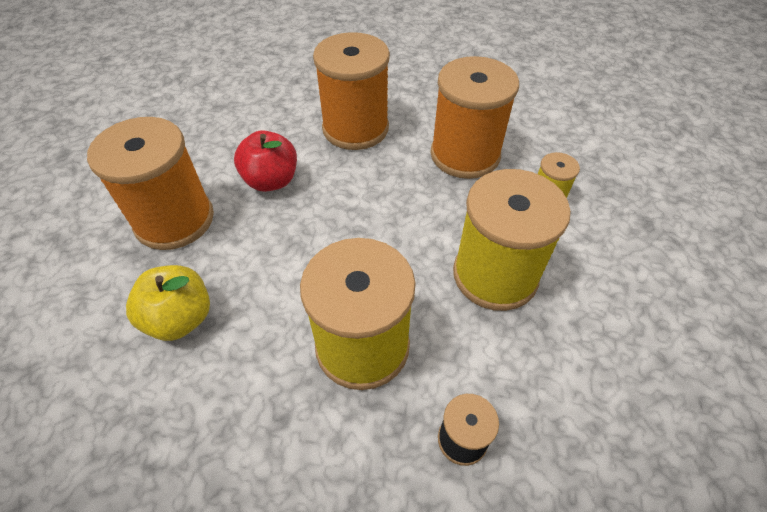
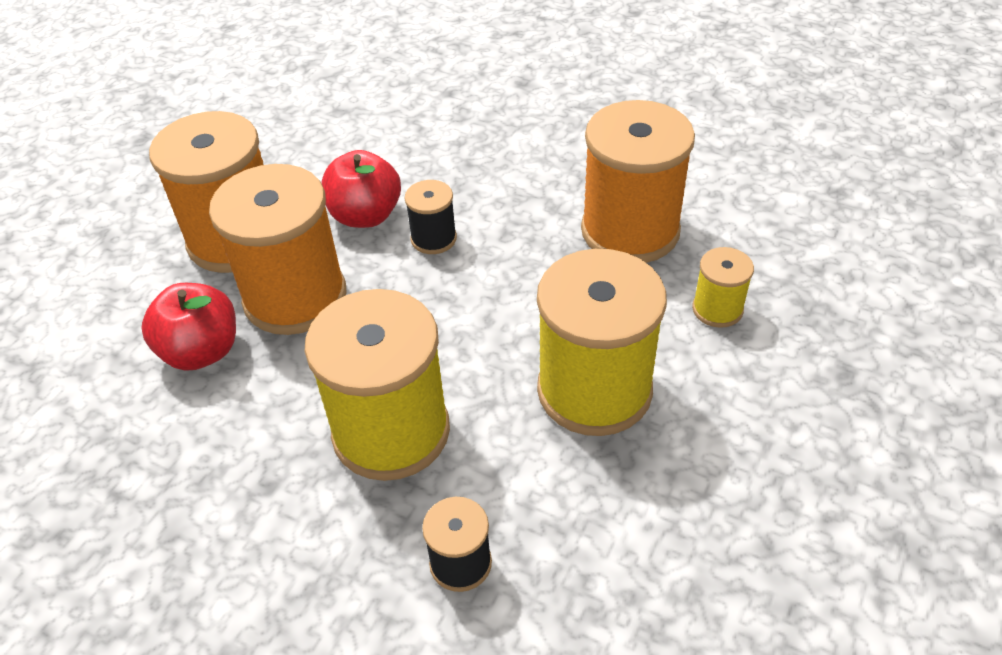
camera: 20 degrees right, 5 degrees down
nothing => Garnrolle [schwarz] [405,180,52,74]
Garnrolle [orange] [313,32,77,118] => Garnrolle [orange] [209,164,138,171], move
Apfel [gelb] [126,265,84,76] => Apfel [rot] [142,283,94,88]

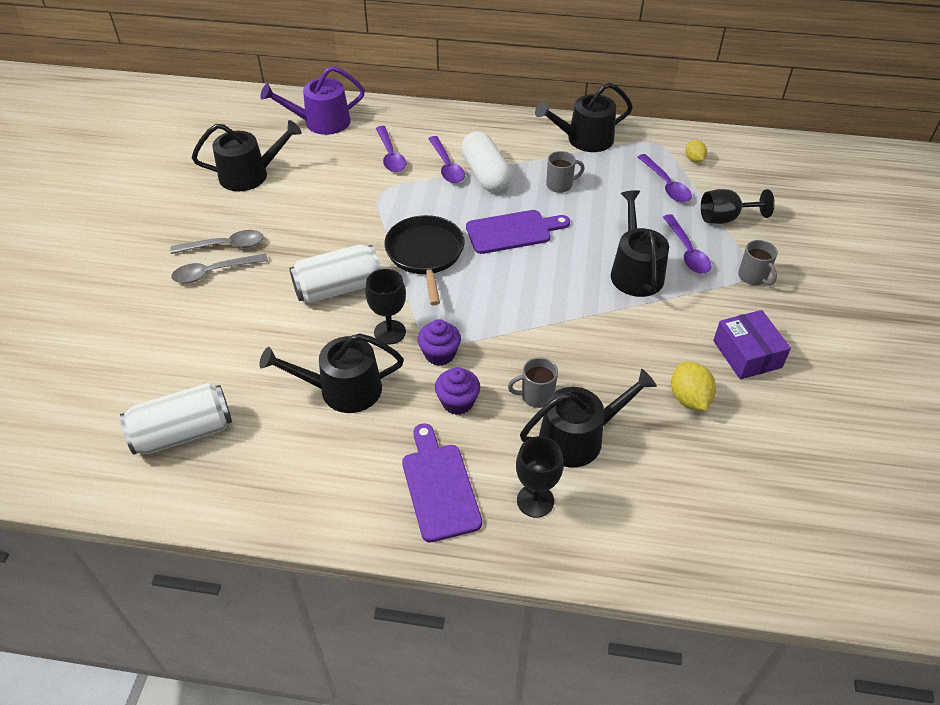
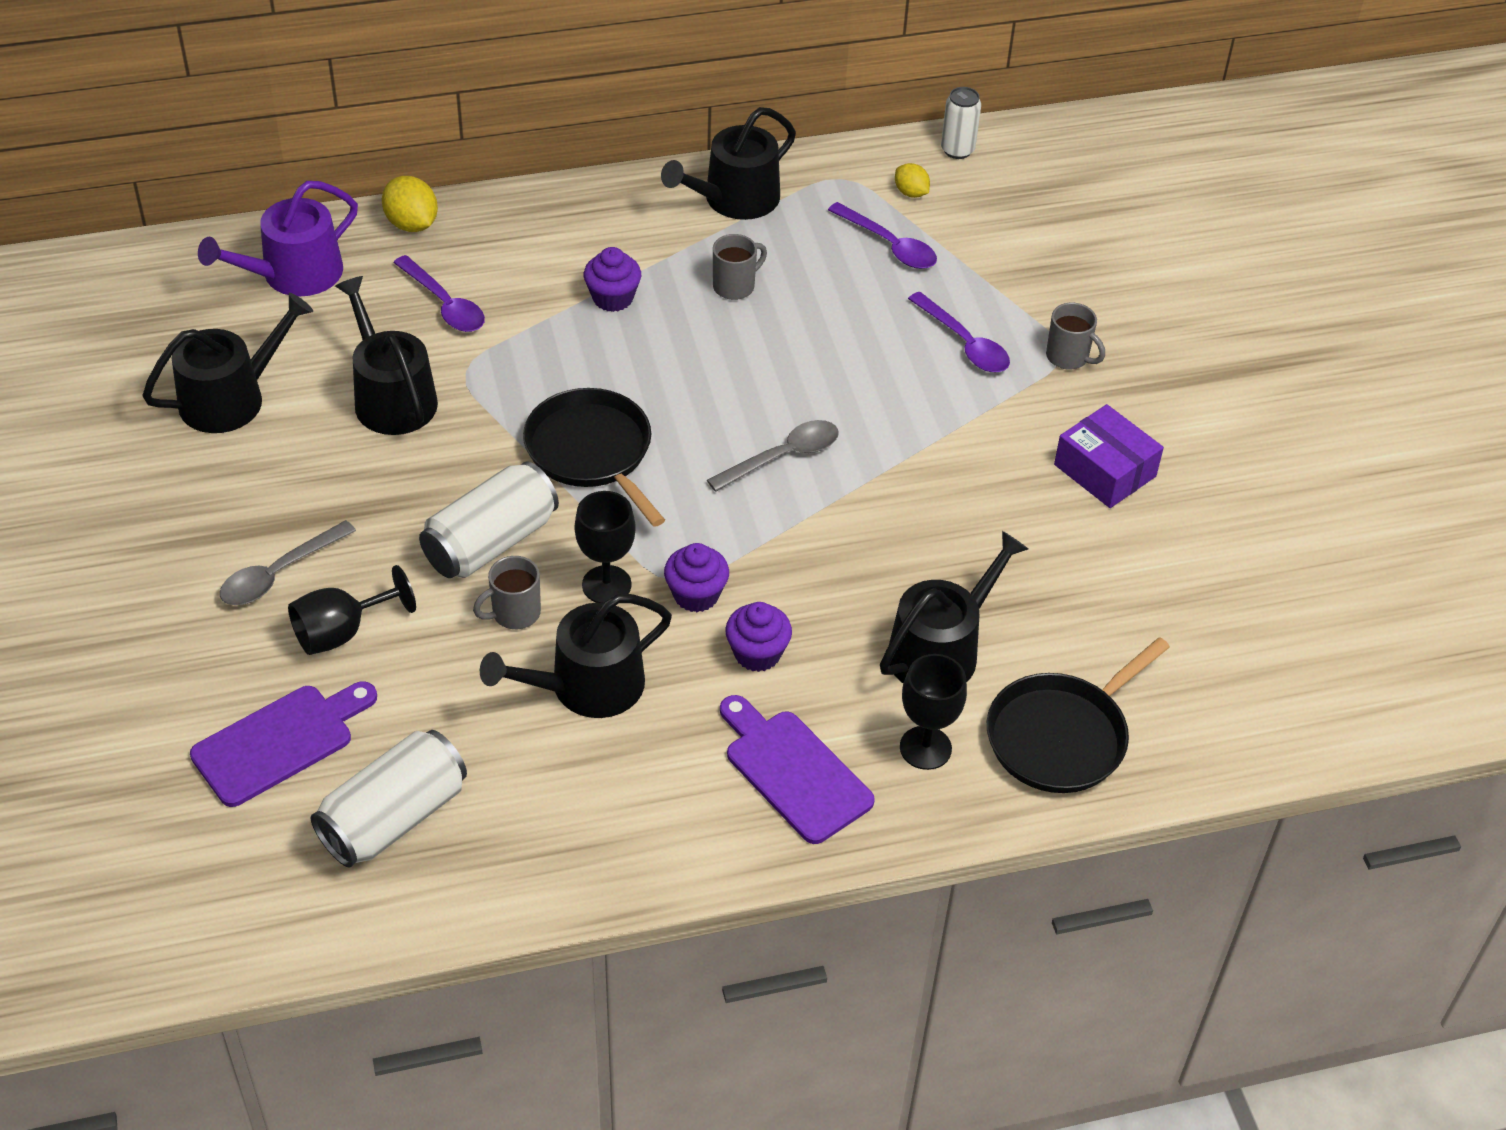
camera: 25 degrees left, 0 degrees up
Löffel [lila] [428,136,37,47] => nothing
nothing => Dose [weiß] [941,87,40,72]
nothing => Pfanne [schwarz] [987,637,183,156]
Löffel [grau] [170,230,94,24] => Löffel [grau] [707,420,132,72], move
Schneidebrett [lila] [466,210,104,44] => Schneidebrett [lila] [190,681,187,126], move
Tasse [grau] [508,357,50,51] => Tasse [grau] [473,556,68,73], move
Gießkanne [schwarz] [611,190,58,107] => Gießkanne [schwarz] [335,276,103,159], move
Zitrone [gelb] [671,362,45,49] => Zitrone [gelb] [382,176,56,56], move
Kelch [schwarz] [701,189,74,35] => Kelch [schwarz] [288,565,128,90], move
Kapsel [weiß] [461,131,51,61] => Muffin [lila] [584,247,57,65]

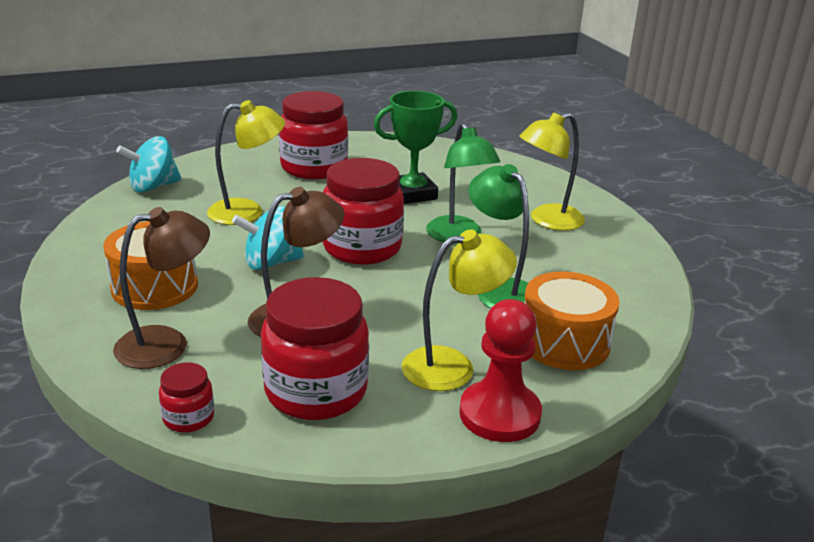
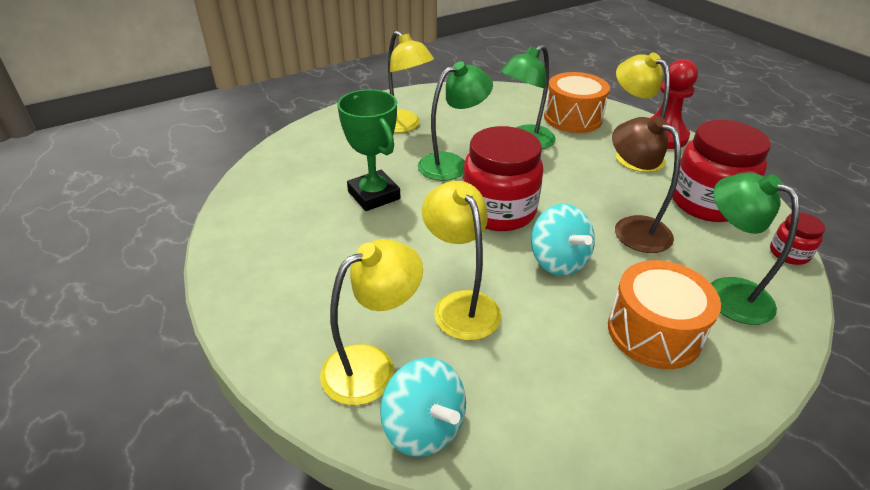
camera: 100 degrees left, 10 degrees up
Einmachglas [rot] [279,91,69,88] => nothing
nothing => Lampe [gelb] [320,239,103,166]
Lampe [braun] [113,207,97,162] => Lampe [grün] [711,172,89,153]

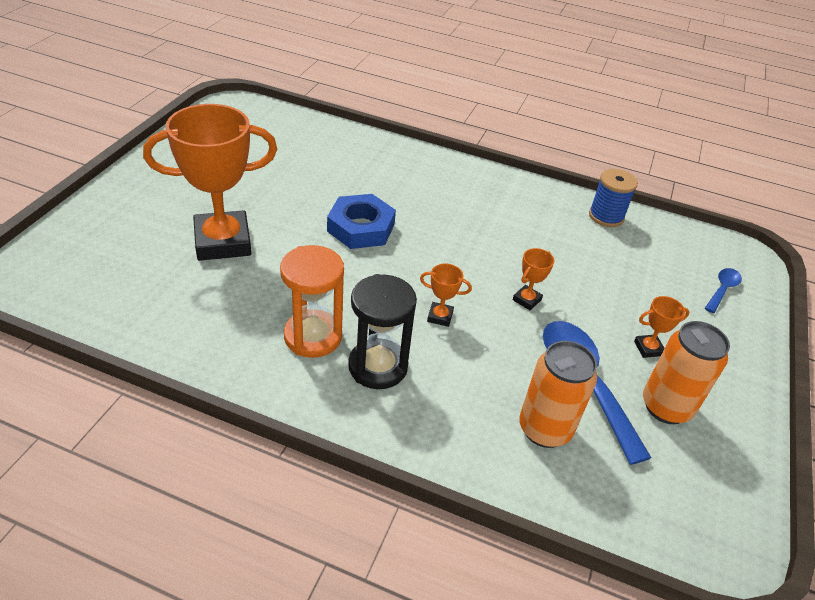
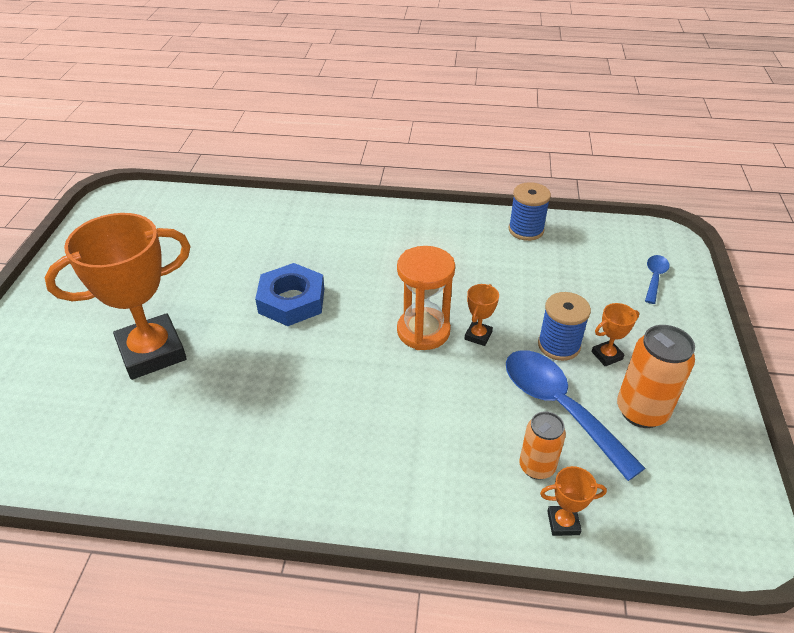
camera: 10 degrees left, 0 degrees up
Sanduhr [schwarz] [348,274,69,115] => nothing
nothing => Garnrolle [blau] [538,292,53,69]
Sanduhr [orange] [280,245,64,113] => Sanduhr [orange] [397,246,58,104], move
Pokal [orange] [420,264,52,63] => Pokal [orange] [540,466,67,70], move
Dose [orange] [519,341,78,107] => Dose [orange] [519,411,47,69], x0.65

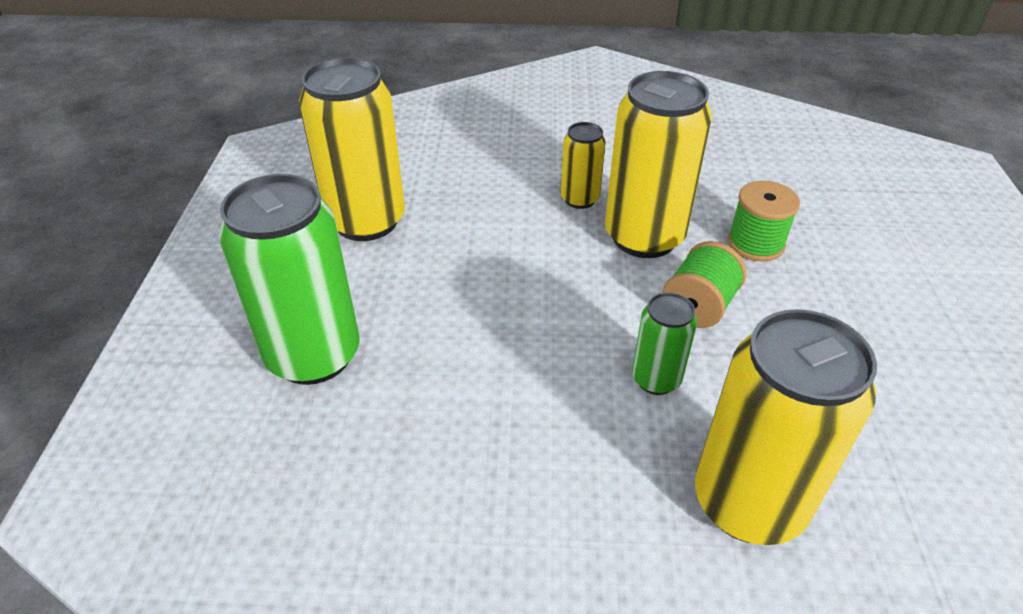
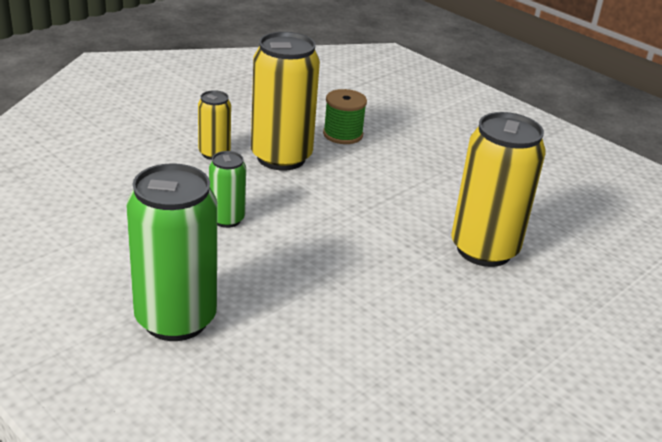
camera: 50 degrees left, 10 degrees down
Dose [gelb] [299,57,106,184] => nothing
Garnrolle [grün] [663,241,84,87] => nothing
Dose [grün] [632,292,65,103] => Dose [grün] [209,151,37,77], move

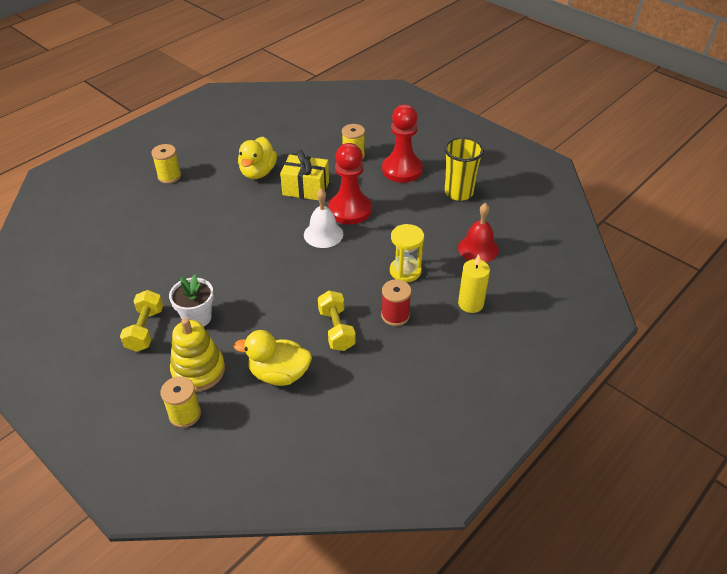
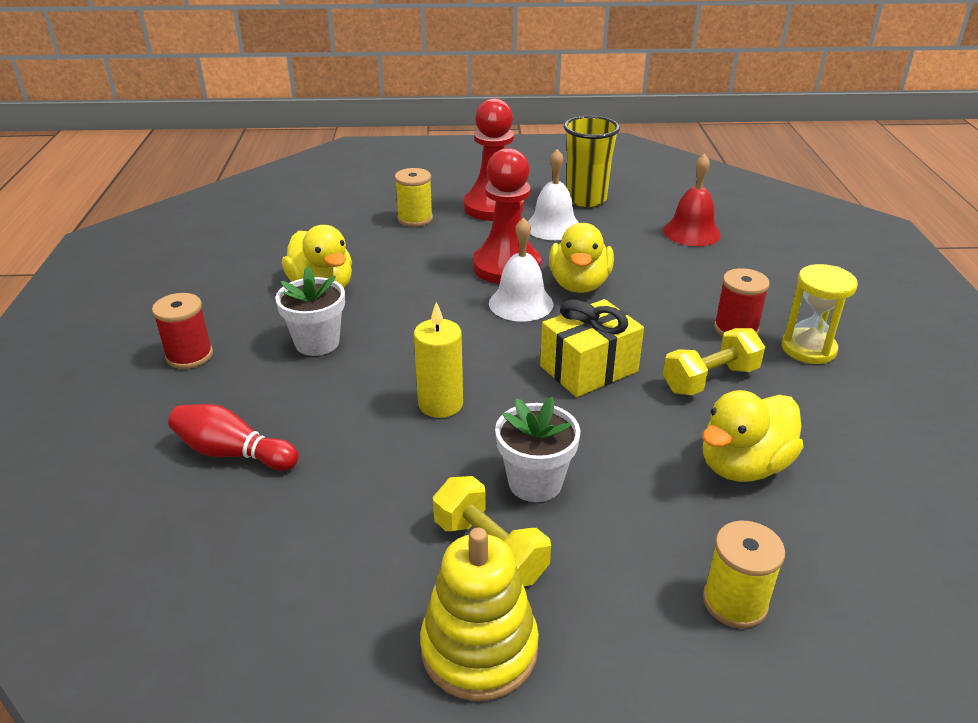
camera: 45 degrees left, 10 degrees down
nothing => Bowlingkegel [rot] [168,404,131,67]
nothing => Blumentopf [weiß] [275,266,70,90]
nothing => Glocke [weiß] [528,149,51,91]
nothing => Ente [gelb] [549,223,65,70]
Stapelspielzeug [gelb] [170,318,55,74] => Stapelspielzeug [gelb] [420,528,119,173], move
Geschenk [gelb] [280,150,49,50] => Geschenk [gelb] [540,299,104,98], move
Sanduhr [gelb] [390,224,34,58] => Sanduhr [gelb] [782,264,76,100], move
Kerze [gelb] [458,254,32,59] => Kerze [gelb] [414,302,49,116], move
Garnrolle [gelb] [151,144,30,40] => Garnrolle [rot] [152,293,61,76]
Hantel [gelb] [318,290,38,61] => Hantel [gelb] [663,328,102,67], 60 degrees counterclockwise

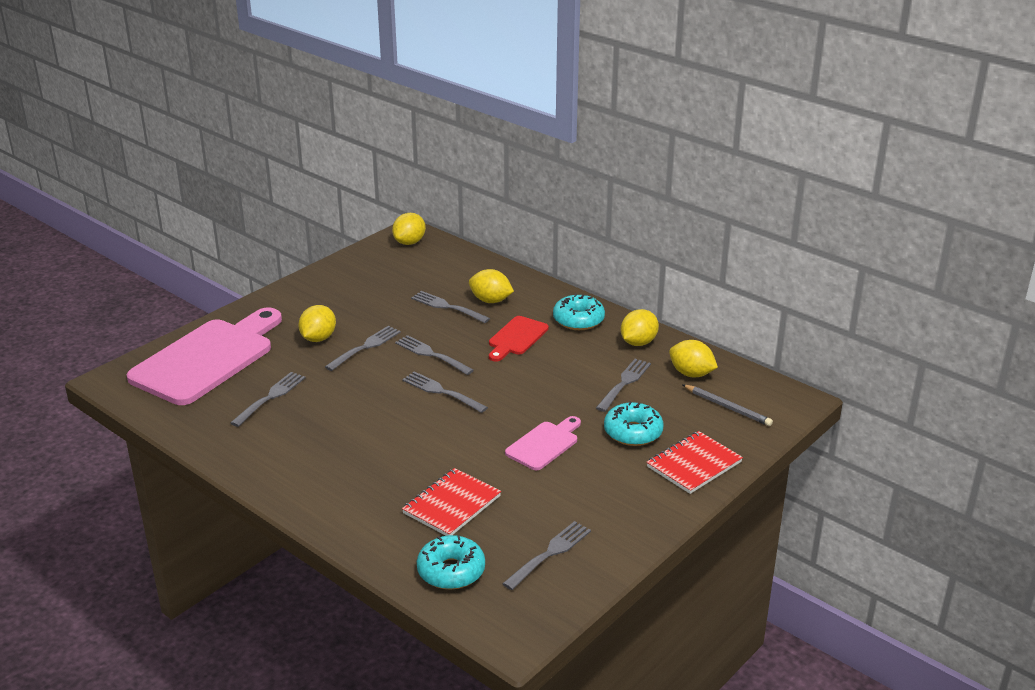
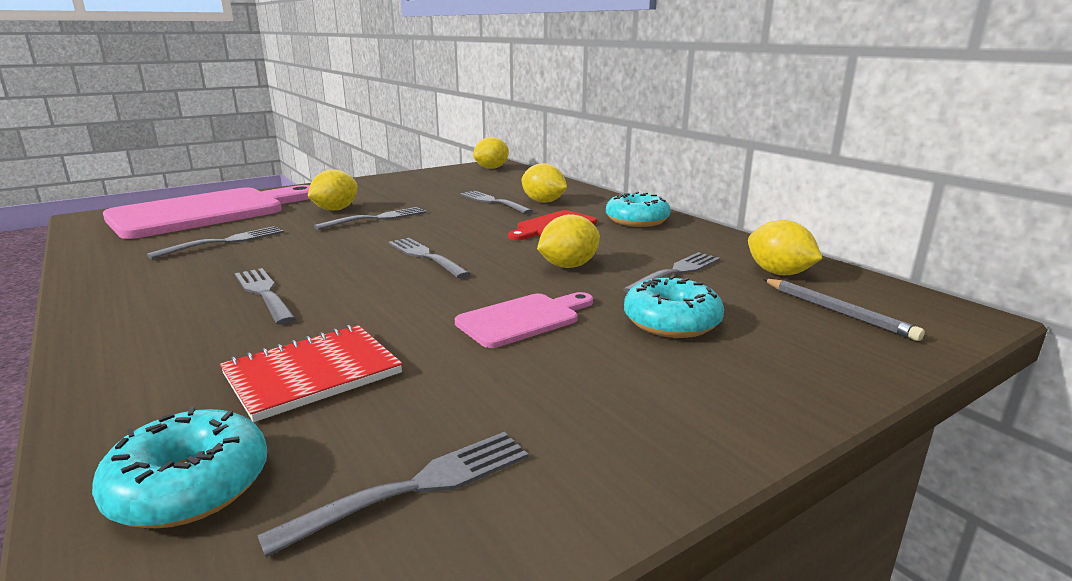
camera: 15 degrees right, 10 degrees down
Notizbuch [rot] [646,431,97,63] => nothing
Gabel [grau] [395,335,79,40] => Gabel [grau] [235,268,61,57], move
Zitrone [gelb] [621,309,38,37] => Zitrone [gelb] [537,214,63,54], move

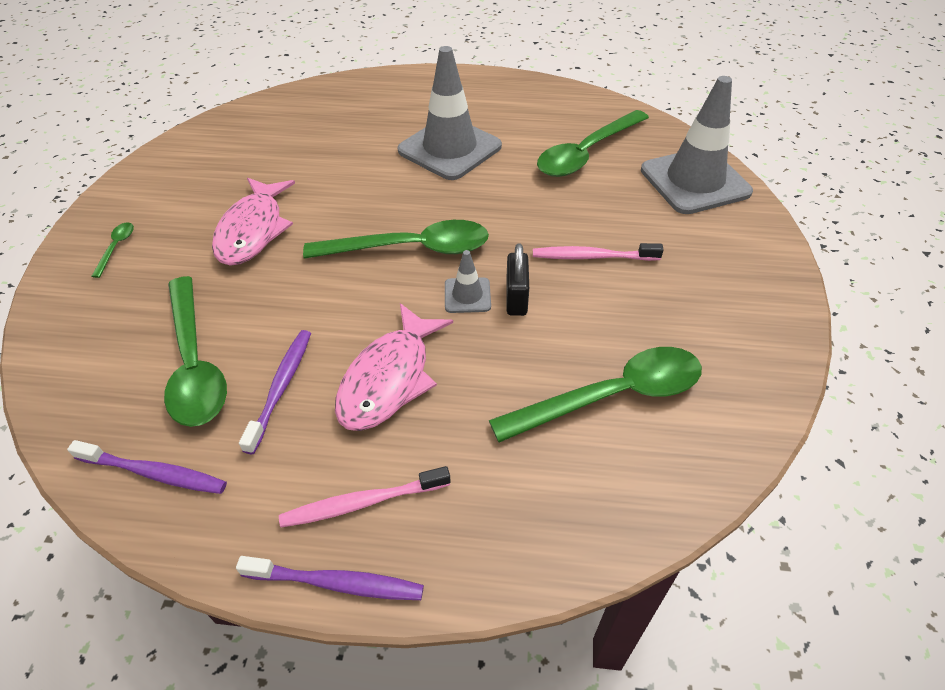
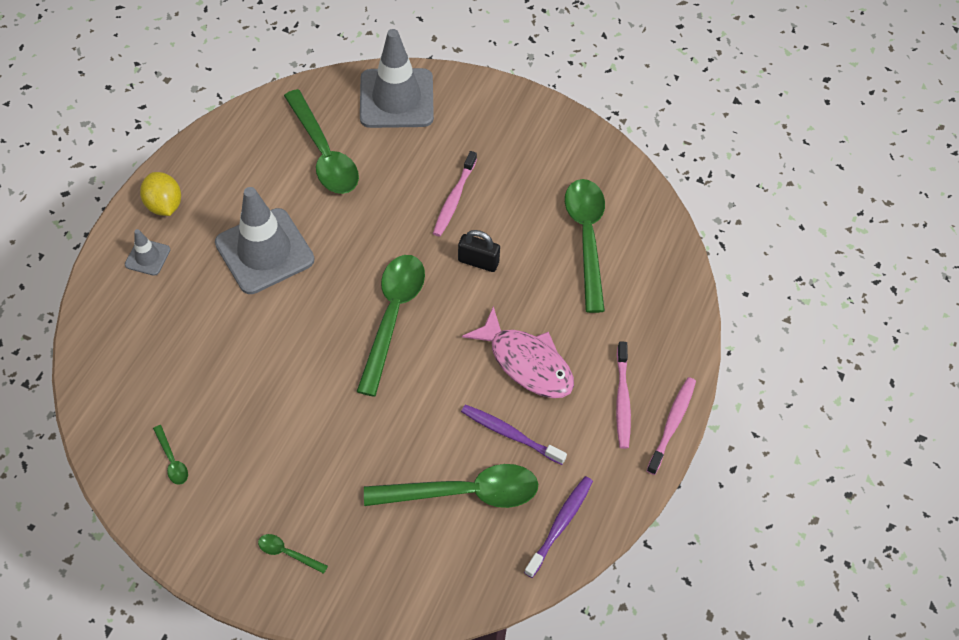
camera: 75 degrees left, 10 degrees up
Fisch [rosa] [212,178,83,88] => nothing
nothing => Zitrone [gelb] [140,172,41,44]
nothing => Löffel [grün] [153,425,35,60]
Leitkegel [grau] [445,250,46,63] => Leitkegel [grau] [125,229,45,47], move
Zahnbürste [lila] [236,556,188,44] => Zahnbürste [rosa] [647,377,49,98]

